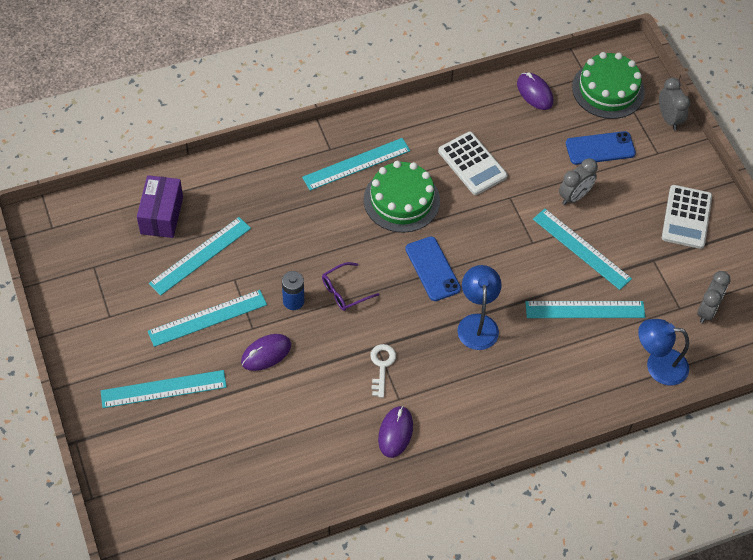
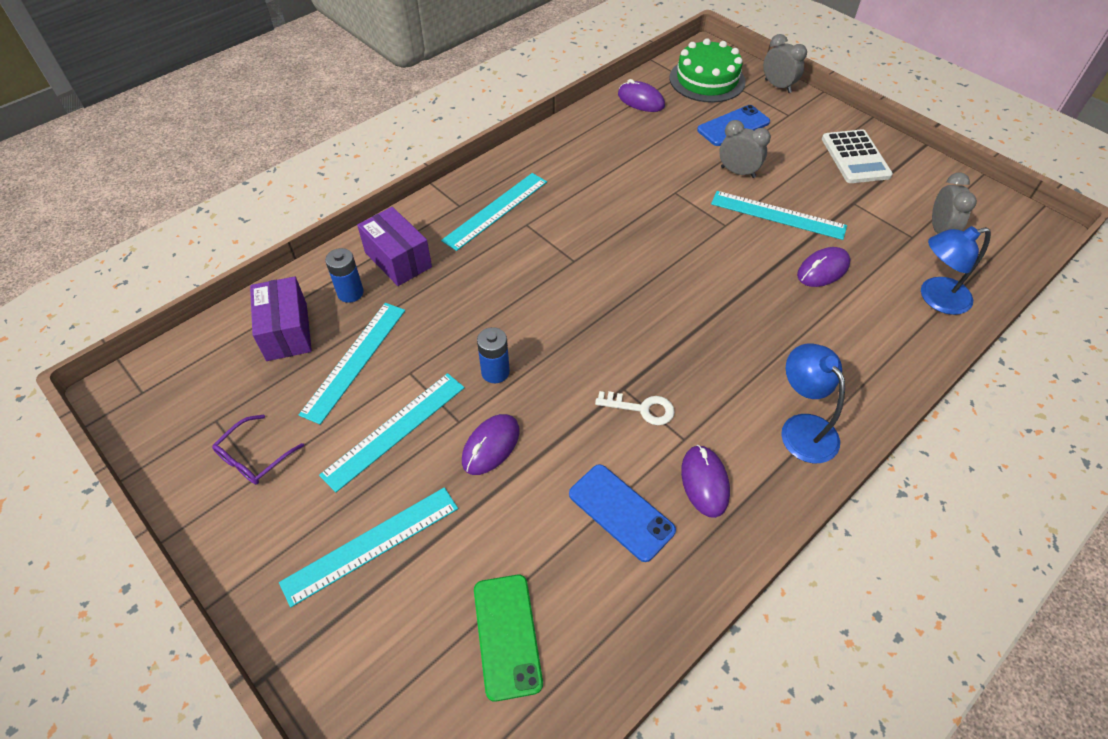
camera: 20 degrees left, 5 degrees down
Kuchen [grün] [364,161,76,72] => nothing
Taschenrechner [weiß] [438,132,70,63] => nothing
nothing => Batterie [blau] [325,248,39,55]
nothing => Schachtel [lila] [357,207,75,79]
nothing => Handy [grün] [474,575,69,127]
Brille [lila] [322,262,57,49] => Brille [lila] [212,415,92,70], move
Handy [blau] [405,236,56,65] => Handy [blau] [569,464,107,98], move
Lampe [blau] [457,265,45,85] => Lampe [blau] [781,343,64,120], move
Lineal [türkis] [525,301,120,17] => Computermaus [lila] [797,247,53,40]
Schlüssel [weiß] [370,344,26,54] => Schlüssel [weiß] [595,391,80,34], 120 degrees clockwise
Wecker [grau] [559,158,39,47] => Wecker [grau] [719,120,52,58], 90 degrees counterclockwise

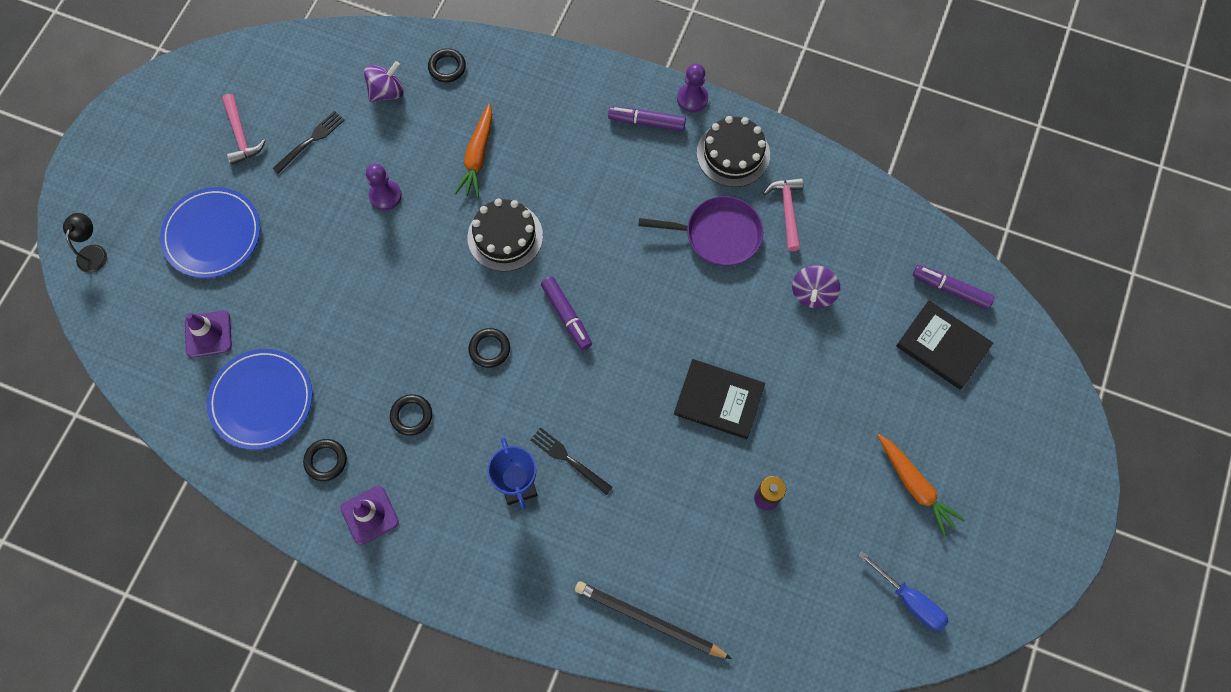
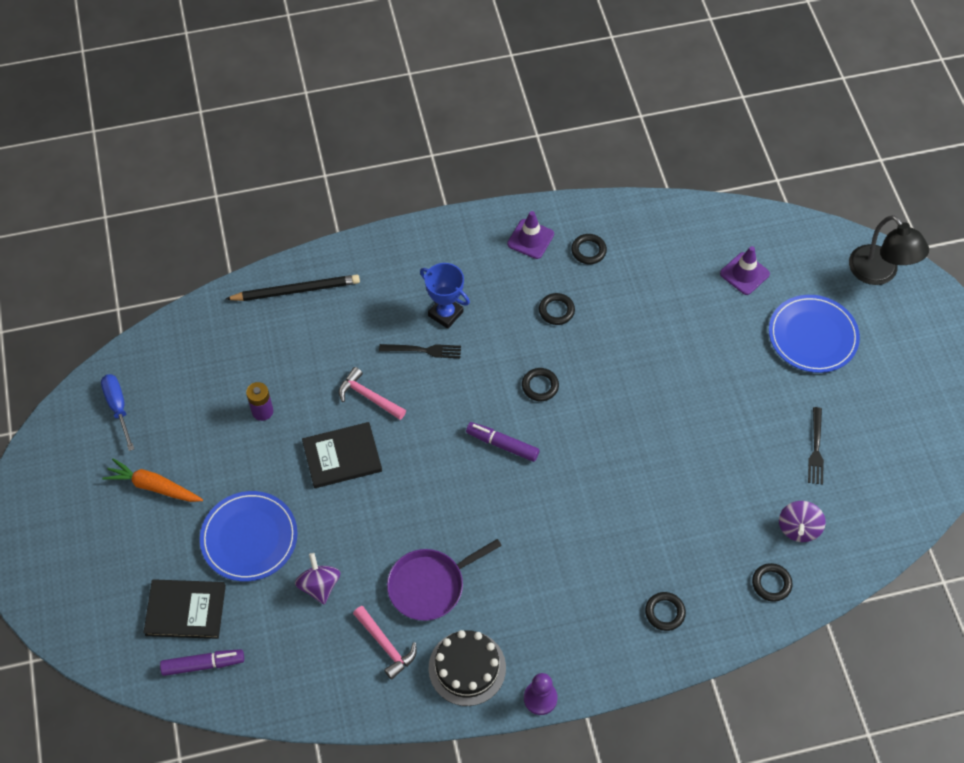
camera: 145 degrees right, 10 degrees down
Bauer [lila] [366,164,36,46] => nothing
Karotte [orange] [454,103,38,95] => nothing
Kuchen [schwarz] [467,199,76,73] => nothing
Filzstift [lila] [608,107,78,24] => nothing
nothing => Ring [schwarz] [645,592,41,39]
Teller [blau] [207,349,105,101] => Teller [blau] [200,491,97,91], move
Hammer [rosa] [222,94,44,71] => Hammer [rosa] [339,367,67,53], move
Schraubenzieher [blau] [858,551,91,80] => Schraubenzieher [blau] [101,374,33,77], 60 degrees clockwise
Lampe [schwarz] [63,213,44,60] => Lampe [schwarz] [849,215,80,70], x1.81

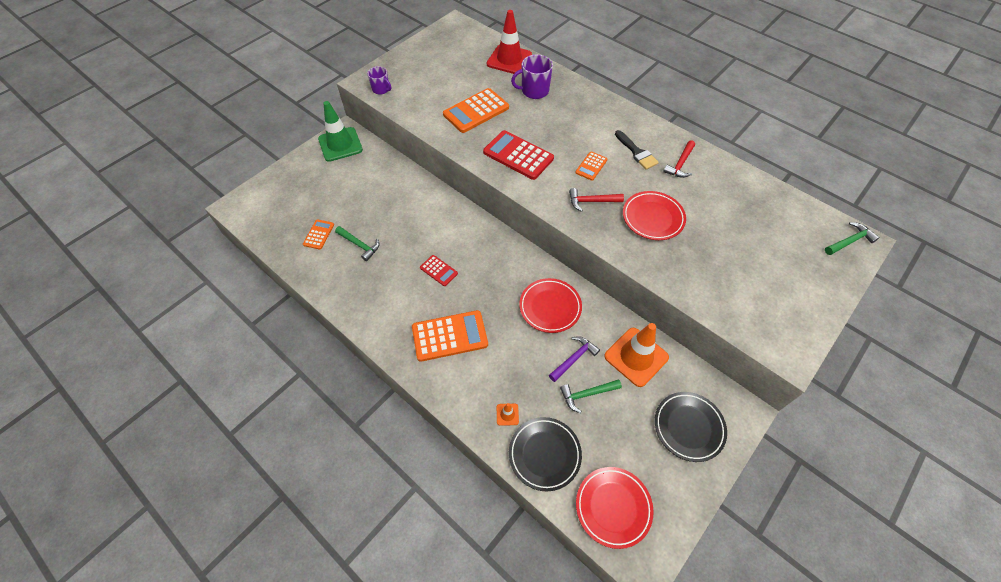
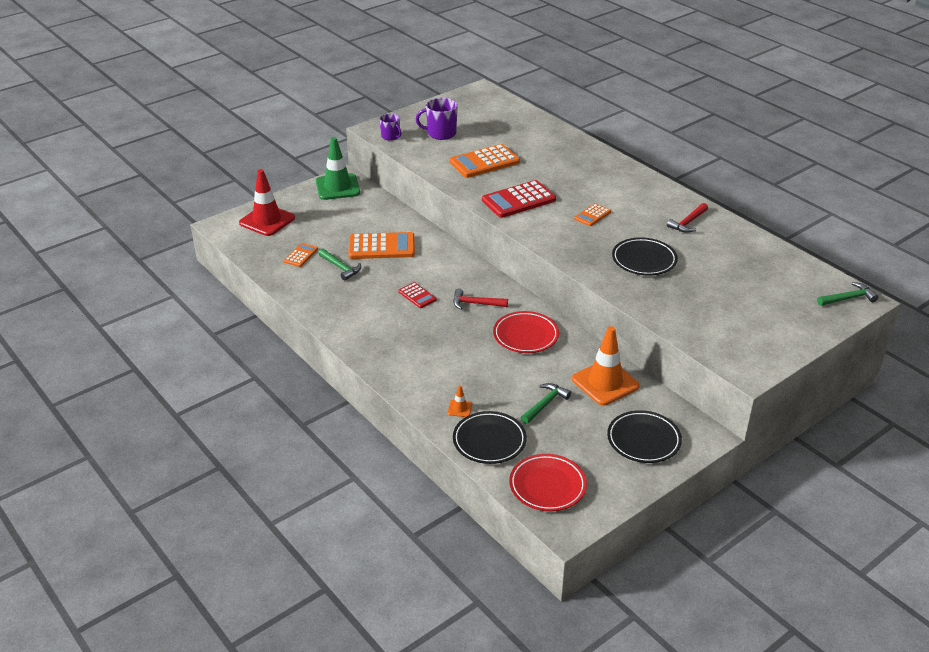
camera: 10 degrees right, 20 degrees down
Hammer [lila] [549,336,51,46] => nothing
Pinsel [schwarz] [615,130,44,40] => nothing
Taschenrechner [orange] [412,310,76,52] => Taschenrechner [orange] [348,232,67,27], move
Leitkegel [rot] [487,10,45,64] => Leitkegel [rot] [239,169,56,67], move
Tasse [lila] [511,55,42,44] => Tasse [lila] [416,98,42,42], move
Hammer [rot] [569,188,55,24] => Hammer [rot] [453,289,55,21], move
Teller [rot] [623,191,63,49] => Teller [schwarz] [612,237,66,39]
Taschenrechner [rot] [483,130,71,50] => Taschenrechner [rot] [482,180,74,38], 75 degrees counterclockwise
Hammer [grün] [560,379,62,34] => Hammer [grün] [521,383,50,41], 135 degrees clockwise

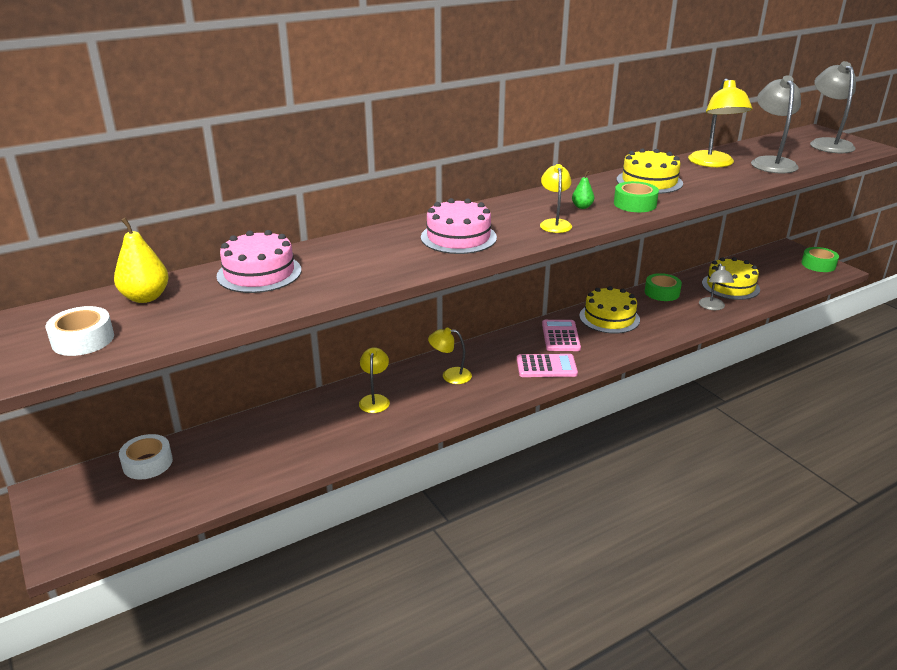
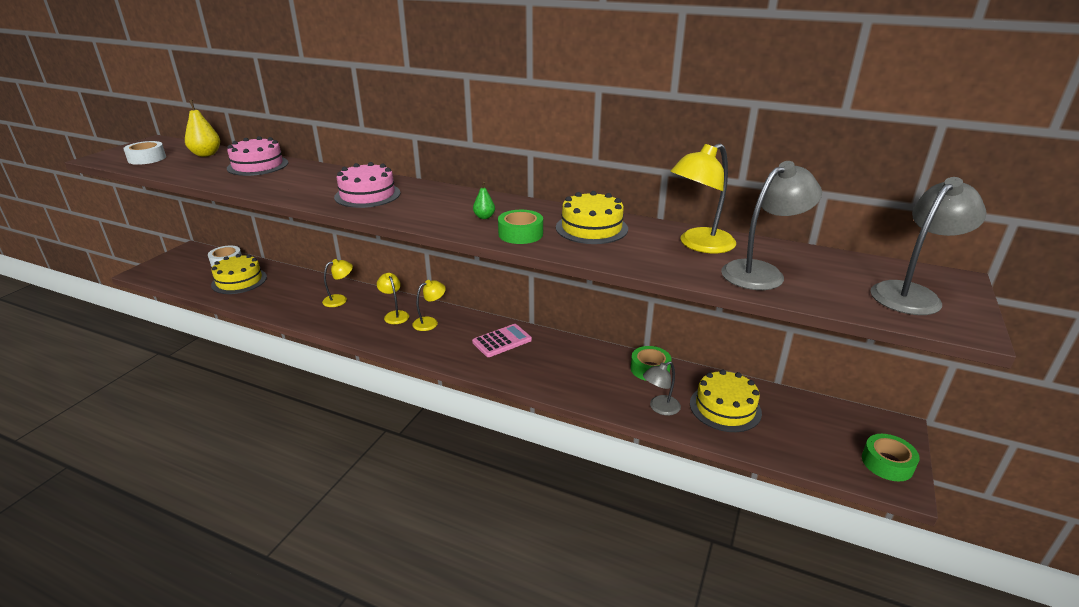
camera: 55 degrees right, 0 degrees up
Taschenrechner [rosa] [517,354,61,23] => nothing
Lampe [gelb] [540,164,32,69] => Lampe [gelb] [412,280,34,51], move
Kuchen [gelb] [579,286,61,48] => Kuchen [gelb] [211,254,56,40], move

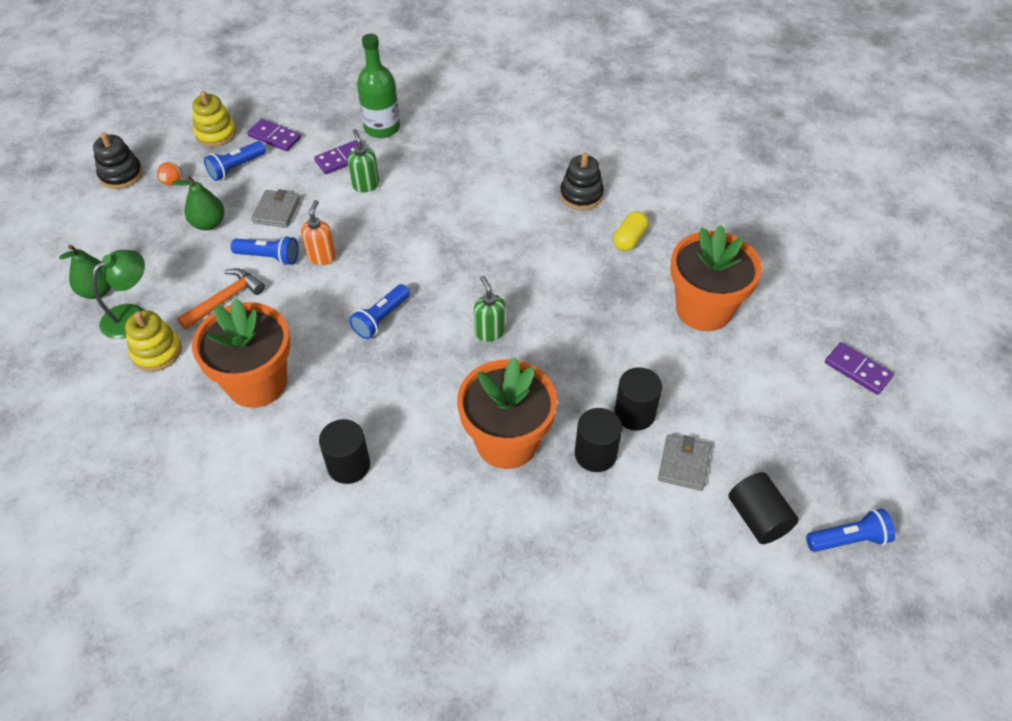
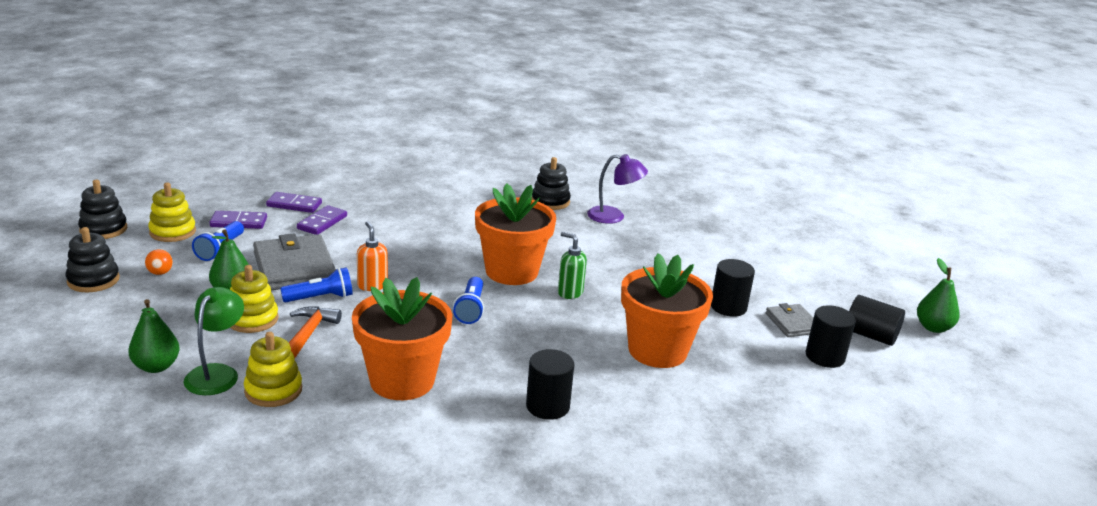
camera: 35 degrees left, 25 degrees down
Seifenspender [grün] [348,129,31,63] => nothing
Flasche [grün] [357,34,43,104] => nothing
nothing => Stapelspielzeug [schwarz] [78,180,49,59]
nothing => Stapelspielzeug [gelb] [230,265,49,68]
Vollzylinder [schwarz] [575,408,47,64] => Vollzylinder [schwarz] [805,305,51,63], move
Blumentopf [orange] [671,225,91,106] => Blumentopf [orange] [475,183,81,102], move
Dominostein [lila] [825,342,69,53] => Dominostein [lila] [266,192,56,21], move
Kapsel [gelb] [613,211,35,40] => Lampe [lila] [587,154,61,70]
Taschenlampe [blau] [806,509,89,43] => Birne [grün] [917,258,43,75]
Geldbörse [grau] [252,189,48,39] => Geldbörse [grau] [253,234,83,56], x1.81

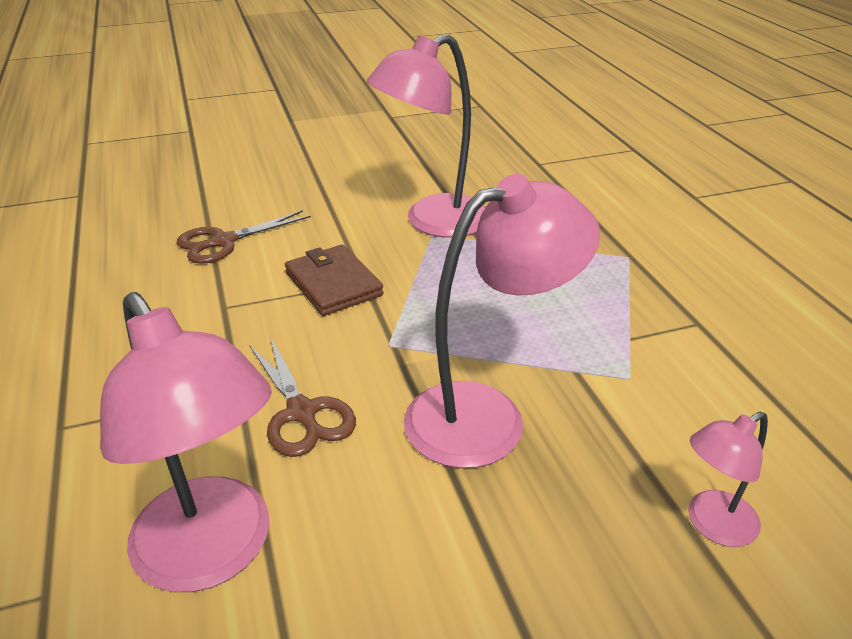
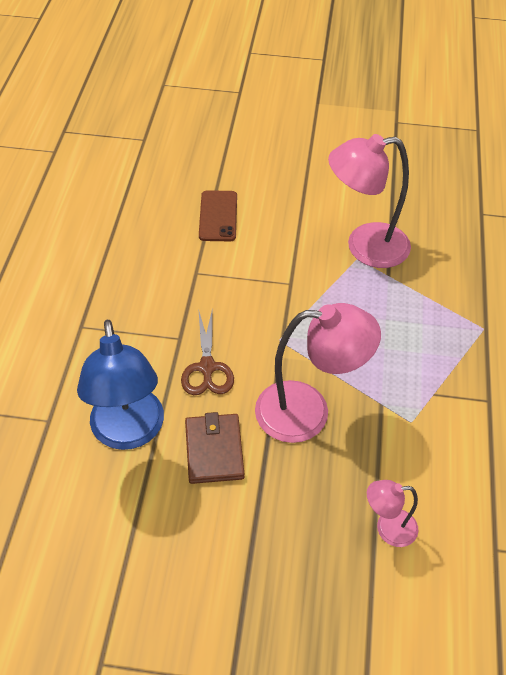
camera: 25 degrees right, 15 degrees up
Geldbörse [braun] [285,245,99,71] => Geldbörse [braun] [185,412,60,72], move
Schere [braun] [177,210,134,54] => Handy [braun] [199,190,38,51]
Lampe [rosa] [100,292,172,300] => Lampe [blau] [77,320,87,130]

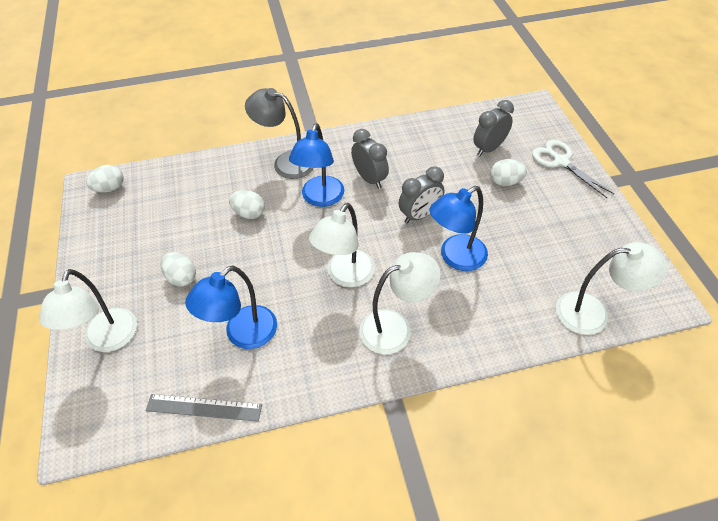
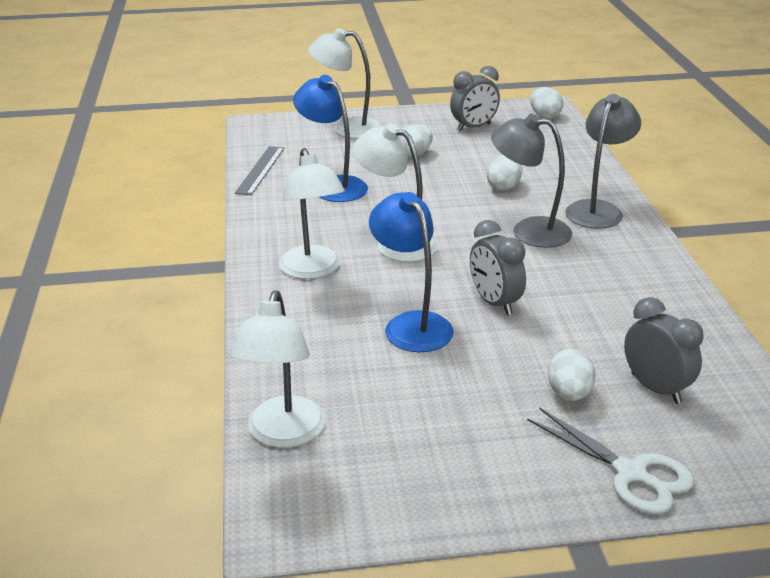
camera: 95 degrees right, 20 degrees down
Wecker [grau] [351,129,38,60] => Wecker [grau] [450,66,50,65], move
Lampe [blau] [289,123,55,84] => Lampe [grau] [491,114,81,134]
Schere [weiß] [532,140,82,58] => Schere [weiß] [527,408,167,106], 75 degrees clockwise

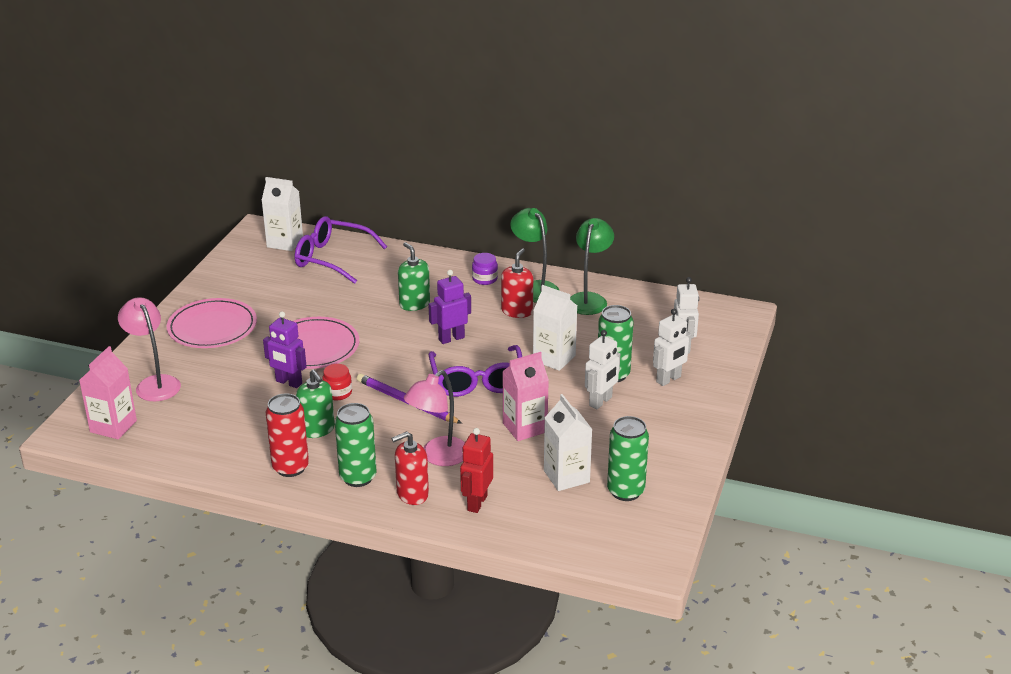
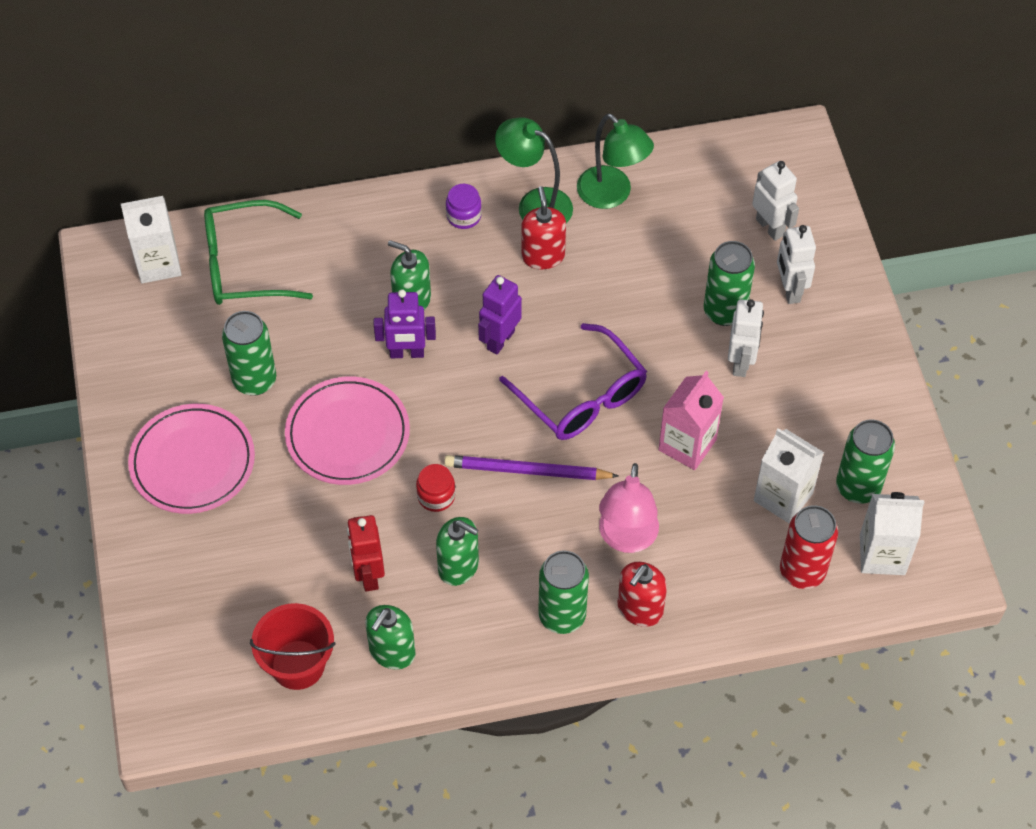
camera: 30 degrees left, 25 degrees up
Getränkekarton [rosa] [79,346,58,93] => nothing
Lampe [rosa] [118,297,63,104] => nothing
nothing => Dose [grün] [222,311,54,85]
nothing => Eimer [rot] [250,603,85,87]
nothing => Seifenspender [grün] [365,605,51,65]
Roboter [lila] [263,311,44,77] => Roboter [lila] [374,289,62,69], move
Dose [rot] [266,393,43,84] => Dose [rot] [780,505,58,84], move
Roboter [rot] [460,428,33,85] => Roboter [rot] [347,515,38,77], move
Getränkekarton [weiß] [533,285,44,86] => Getränkekarton [weiß] [860,492,64,83], move
Brille [lila] [295,216,92,68] => Brille [grün] [204,200,109,105]
Lampe [grün] [570,218,44,97] => Lampe [grün] [577,114,77,95], 150 degrees clockwise
Roboter [weiß] [653,309,39,77] => Roboter [weiß] [777,225,39,79], 150 degrees clockwise

